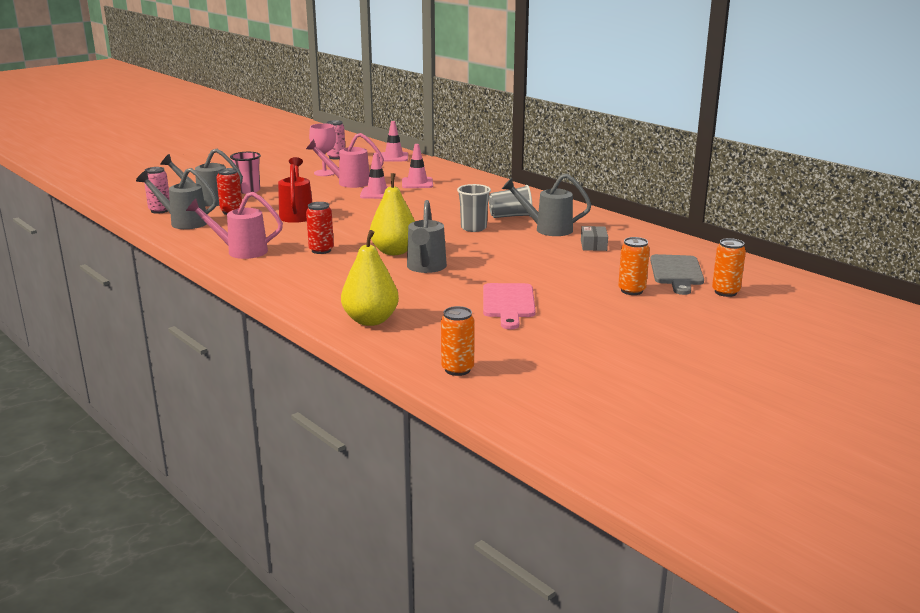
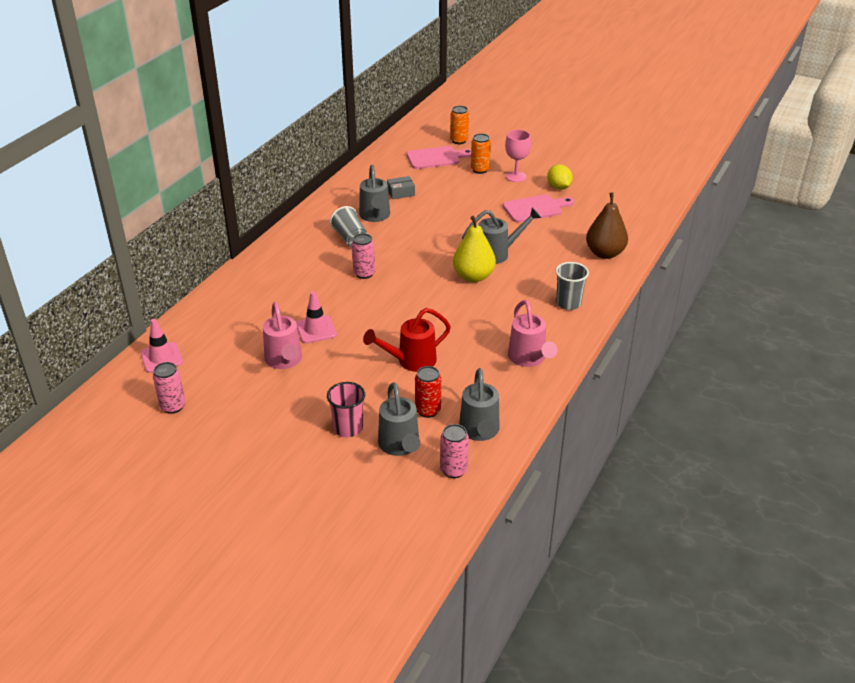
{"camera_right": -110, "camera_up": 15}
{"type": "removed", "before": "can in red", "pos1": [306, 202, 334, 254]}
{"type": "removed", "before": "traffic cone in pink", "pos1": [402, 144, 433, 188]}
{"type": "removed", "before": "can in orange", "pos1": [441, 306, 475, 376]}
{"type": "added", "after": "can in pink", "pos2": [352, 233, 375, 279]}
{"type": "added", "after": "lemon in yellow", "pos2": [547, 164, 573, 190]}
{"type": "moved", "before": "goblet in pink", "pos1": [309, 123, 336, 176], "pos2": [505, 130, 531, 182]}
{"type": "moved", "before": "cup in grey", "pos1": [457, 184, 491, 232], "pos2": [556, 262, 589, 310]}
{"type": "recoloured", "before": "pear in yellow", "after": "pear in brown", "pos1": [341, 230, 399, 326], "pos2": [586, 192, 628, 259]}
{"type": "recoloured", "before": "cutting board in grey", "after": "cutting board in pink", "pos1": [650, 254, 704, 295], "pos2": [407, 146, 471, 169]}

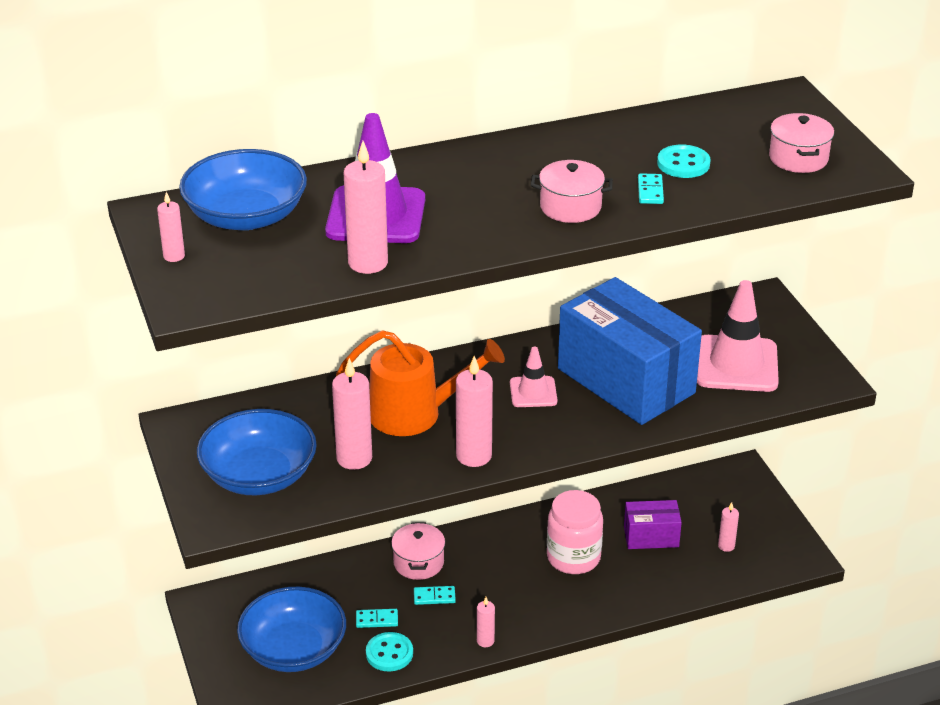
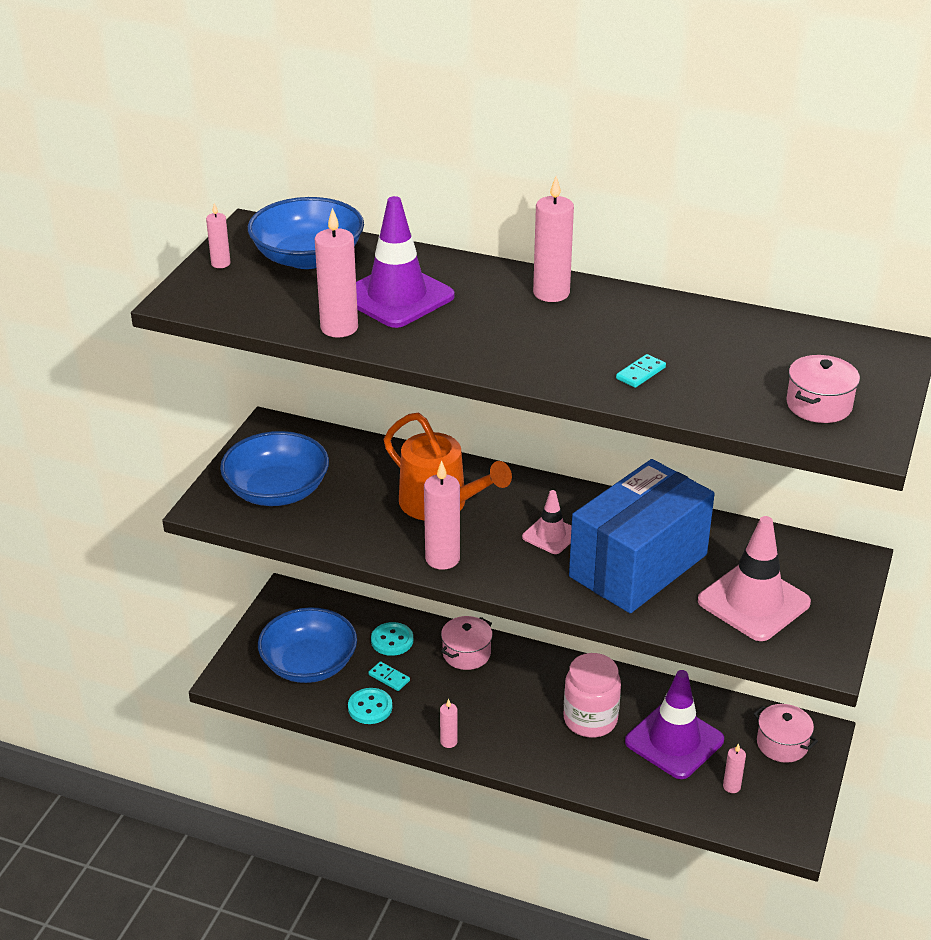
{"camera_right": 40, "camera_up": 0}
{"type": "removed", "before": "domino in turquoise", "pos1": [414, 586, 456, 605]}
{"type": "moved", "before": "candle in pink", "pos1": [332, 358, 372, 470], "pos2": [533, 176, 574, 302]}
{"type": "moved", "before": "pot in pink", "pos1": [531, 160, 613, 223], "pos2": [754, 704, 818, 763]}
{"type": "moved", "before": "button in turquoise", "pos1": [657, 145, 711, 178], "pos2": [371, 622, 413, 656]}
{"type": "replaced", "before": "box in purple", "after": "traffic cone in purple", "pos1": [624, 500, 682, 549], "pos2": [625, 670, 724, 779]}
{"type": "turned", "before": "box in blue", "pos1": [558, 277, 702, 425], "pos2": [569, 459, 715, 613], "turn": 45}

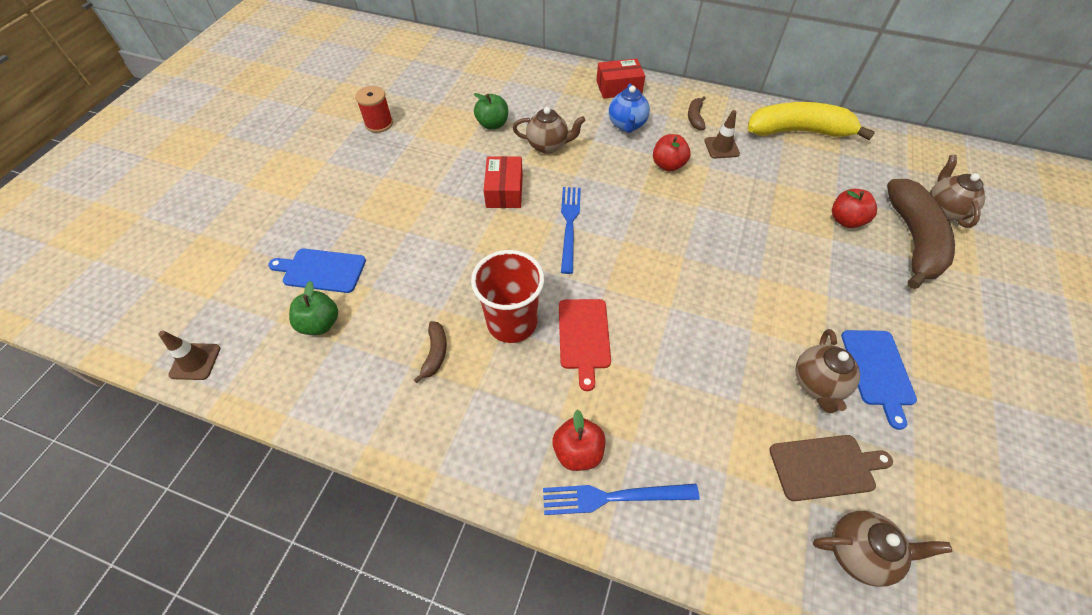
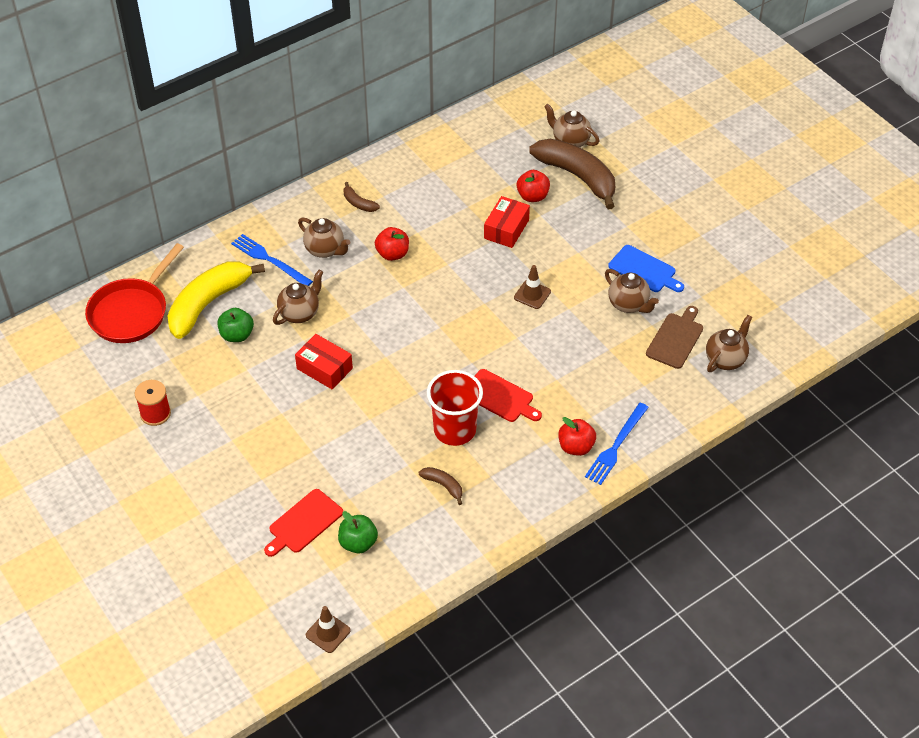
{"camera_right": -55, "camera_up": -5}
{"type": "added", "after": "pan in red", "pos2": [85, 243, 184, 343]}
{"type": "moved", "before": "fork in blue", "pos1": [561, 187, 581, 274], "pos2": [231, 234, 313, 286]}
{"type": "moved", "before": "box in red", "pos1": [596, 58, 645, 99], "pos2": [484, 196, 530, 248]}
{"type": "moved", "before": "traffic cone in brown", "pos1": [704, 110, 740, 159], "pos2": [514, 265, 551, 309]}
{"type": "moved", "before": "banana in yellow", "pos1": [748, 102, 875, 140], "pos2": [168, 262, 265, 339]}
{"type": "recoloured", "before": "cutting board in blue", "after": "cutting board in red", "pos1": [268, 249, 366, 293], "pos2": [264, 489, 343, 557]}
{"type": "recoloured", "before": "teapot in blue", "after": "teapot in brown", "pos1": [609, 83, 650, 133], "pos2": [298, 217, 350, 258]}

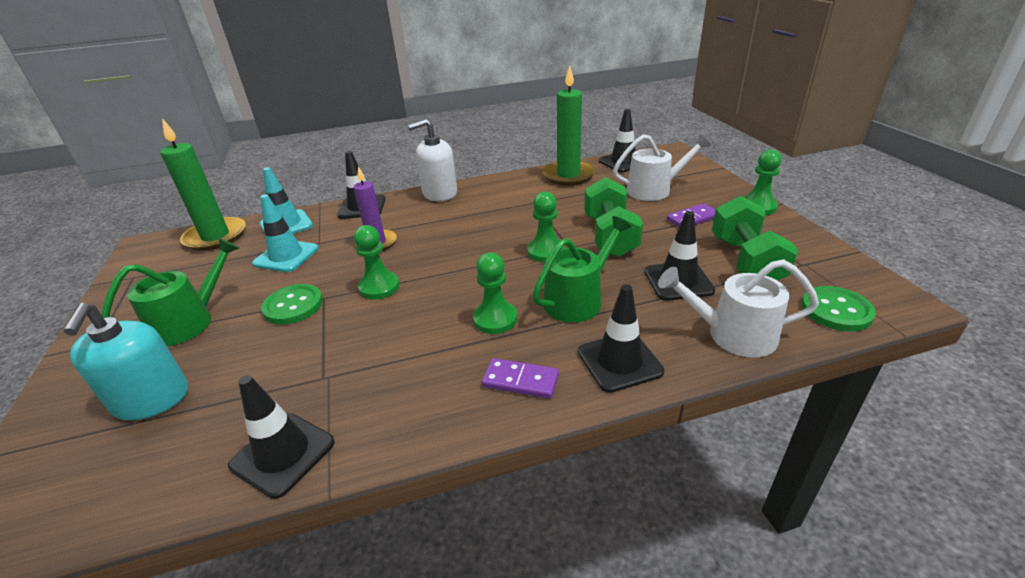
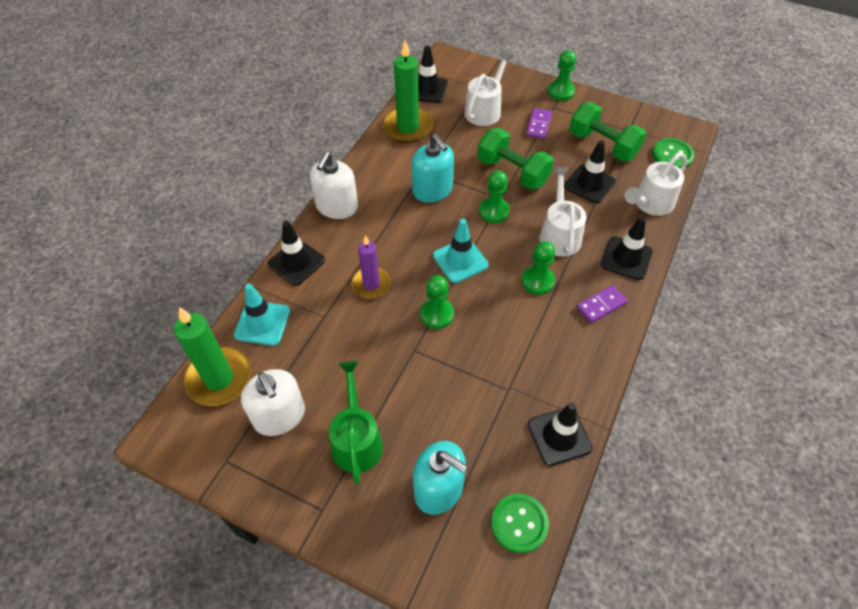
{"camera_right": -50, "camera_up": 20}
{"type": "added", "after": "soap dispenser in white", "pos2": [241, 369, 305, 436]}
{"type": "added", "after": "soap dispenser in turquoise", "pos2": [412, 134, 454, 203]}
{"type": "moved", "before": "traffic cone in turquoise", "pos1": [252, 194, 319, 272], "pos2": [433, 219, 489, 283]}
{"type": "moved", "before": "button in green", "pos1": [261, 284, 323, 325], "pos2": [491, 493, 549, 553]}
{"type": "recoloured", "before": "watering can in green", "after": "watering can in white", "pos1": [533, 216, 631, 323], "pos2": [539, 167, 586, 257]}

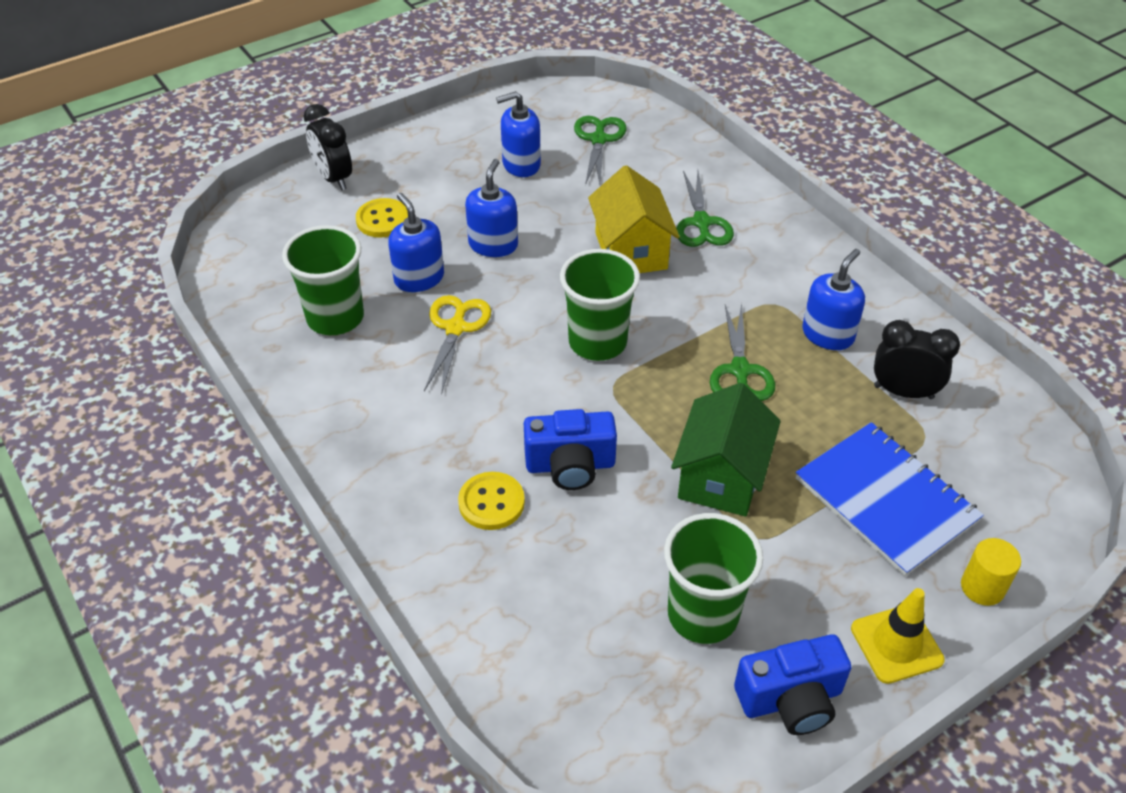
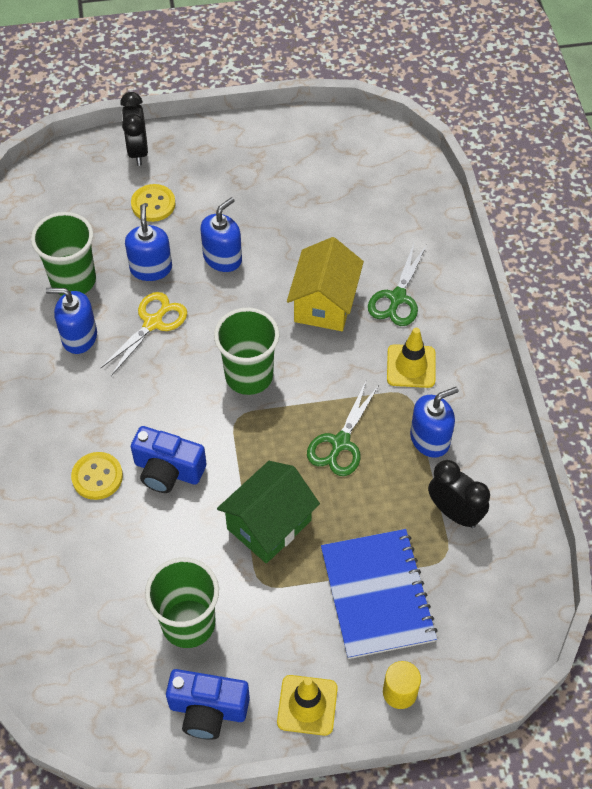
{"camera_right": 25, "camera_up": 10}
{"type": "removed", "before": "scissors in green", "pos1": [574, 116, 627, 185]}
{"type": "added", "after": "traffic cone in yellow", "pos2": [387, 328, 435, 388]}
{"type": "moved", "before": "soap dispenser in blue", "pos1": [496, 91, 541, 177], "pos2": [46, 288, 97, 354]}

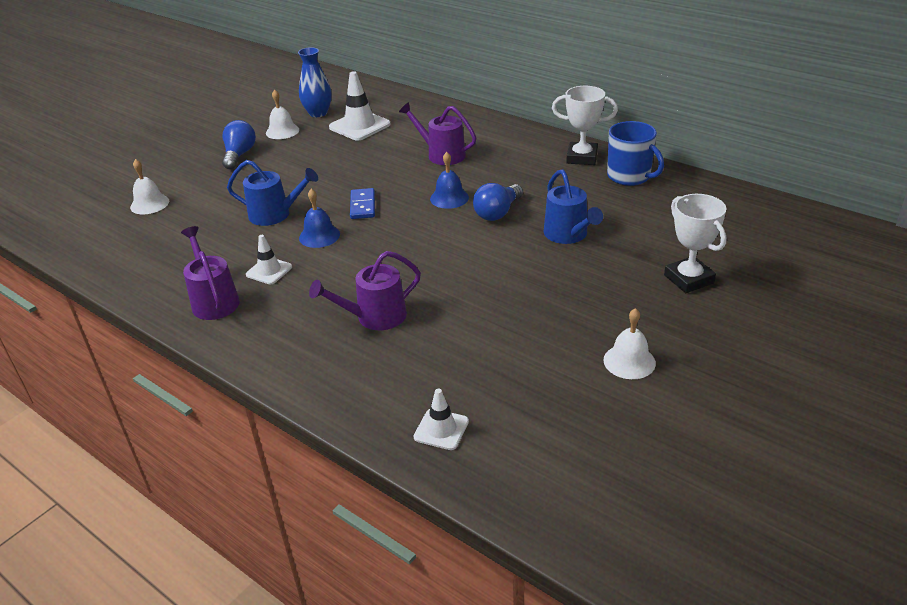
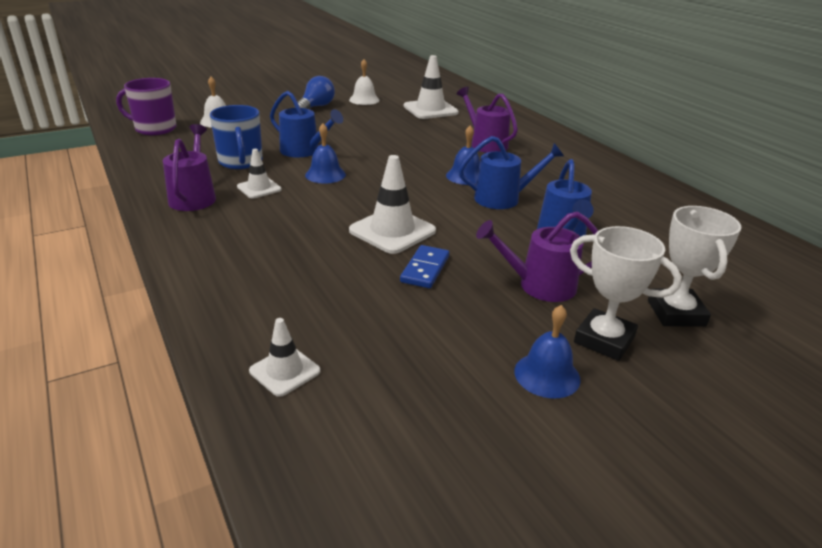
{"camera_right": 20, "camera_up": -5}
{"type": "removed", "before": "vase in blue", "pos1": [298, 47, 332, 117]}
{"type": "added", "after": "mug in purple", "pos2": [116, 78, 177, 135]}
{"type": "added", "after": "traffic cone in white", "pos2": [349, 155, 436, 254]}
{"type": "moved", "before": "watering can in purple", "pos1": [309, 251, 421, 330], "pos2": [476, 211, 598, 302]}
{"type": "moved", "before": "domino in blue", "pos1": [350, 188, 375, 219], "pos2": [400, 245, 449, 288]}
{"type": "moved", "before": "trophy in white", "pos1": [552, 86, 618, 165], "pos2": [570, 226, 682, 361]}
{"type": "moved", "before": "mug in blue", "pos1": [607, 121, 664, 186], "pos2": [210, 105, 263, 169]}
{"type": "replaced", "before": "light bulb in blue", "after": "watering can in blue", "pos1": [473, 183, 523, 221], "pos2": [459, 136, 564, 209]}
{"type": "recoloured", "before": "bell in white", "after": "bell in blue", "pos1": [603, 308, 656, 379], "pos2": [514, 305, 581, 398]}

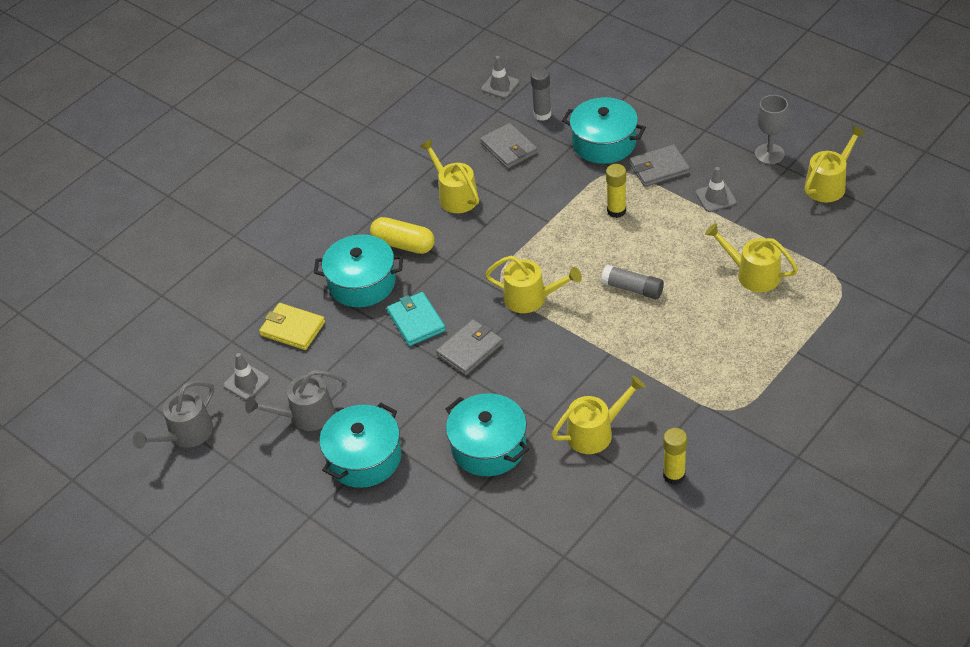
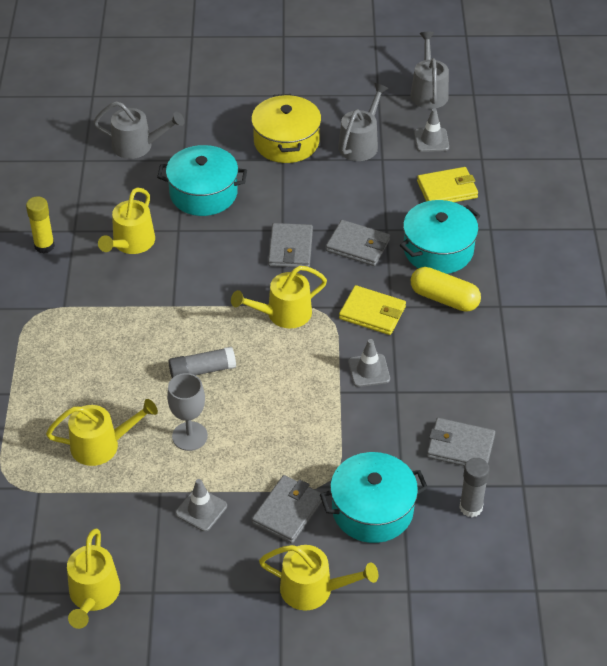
{"camera_right": 135, "camera_up": 0}
{"type": "removed", "before": "glue stick in yellow", "pos1": [606, 164, 626, 218]}
{"type": "added", "after": "watering can in grey", "pos2": [93, 101, 184, 159]}
{"type": "added", "after": "wallet in yellow", "pos2": [339, 285, 406, 335]}
{"type": "moved", "before": "watering can in yellow", "pos1": [420, 139, 479, 213], "pos2": [259, 545, 378, 611]}
{"type": "moved", "before": "traffic cone in grey", "pos1": [481, 56, 519, 98], "pos2": [348, 339, 390, 387]}
{"type": "moved", "before": "goblet in grey", "pos1": [755, 95, 789, 164], "pos2": [167, 373, 208, 451]}
{"type": "recoloured", "before": "pot in turquoise", "after": "pot in yellow", "pos1": [320, 403, 401, 488], "pos2": [251, 94, 321, 163]}
{"type": "recoloured", "before": "wallet in turquoise", "after": "wallet in grey", "pos1": [387, 292, 446, 346], "pos2": [326, 220, 390, 266]}
{"type": "turned", "before": "capsule in yellow", "pos1": [370, 217, 435, 254], "pos2": [411, 267, 481, 312], "turn": 45}

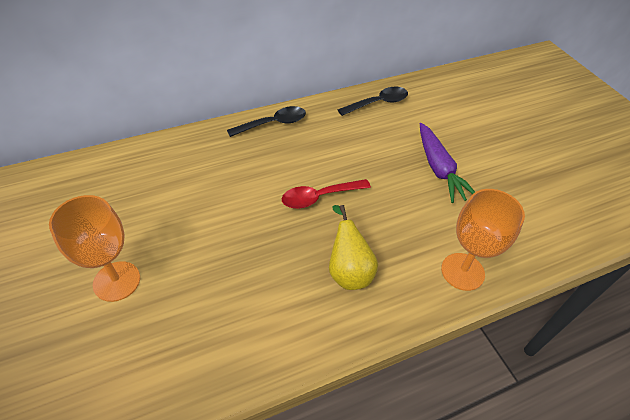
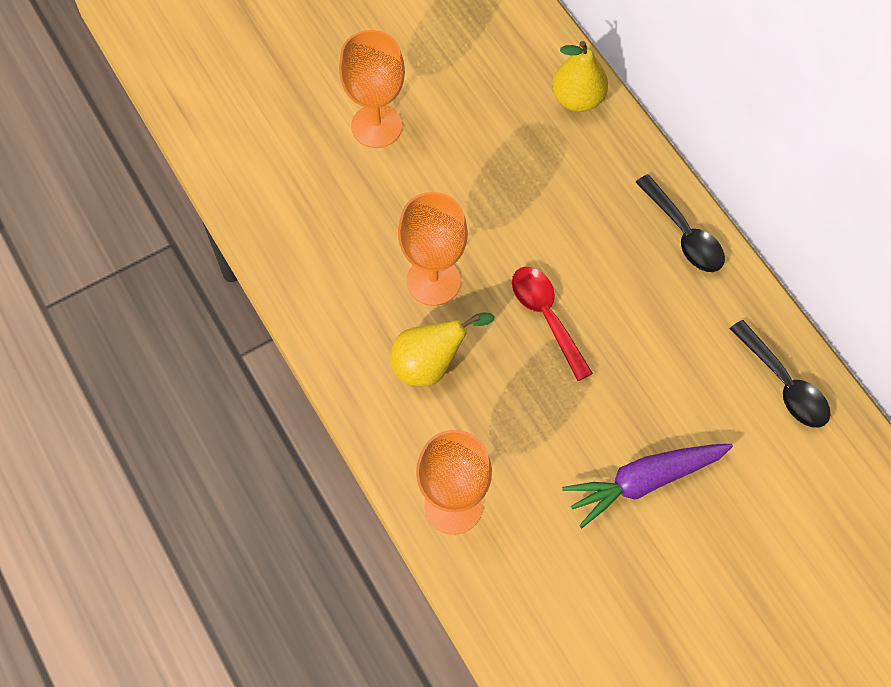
{"camera_right": 85, "camera_up": 15}
{"type": "added", "after": "goblet in orange", "pos2": [398, 192, 468, 306]}
{"type": "added", "after": "pear in yellow", "pos2": [552, 41, 608, 112]}

